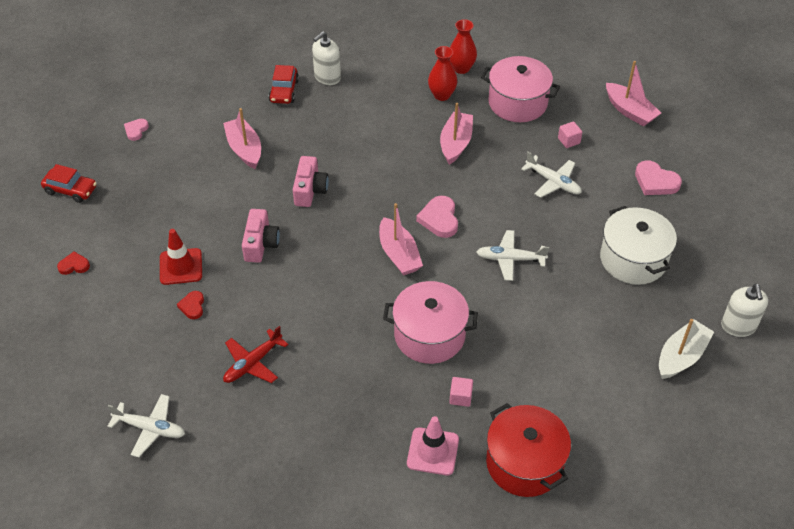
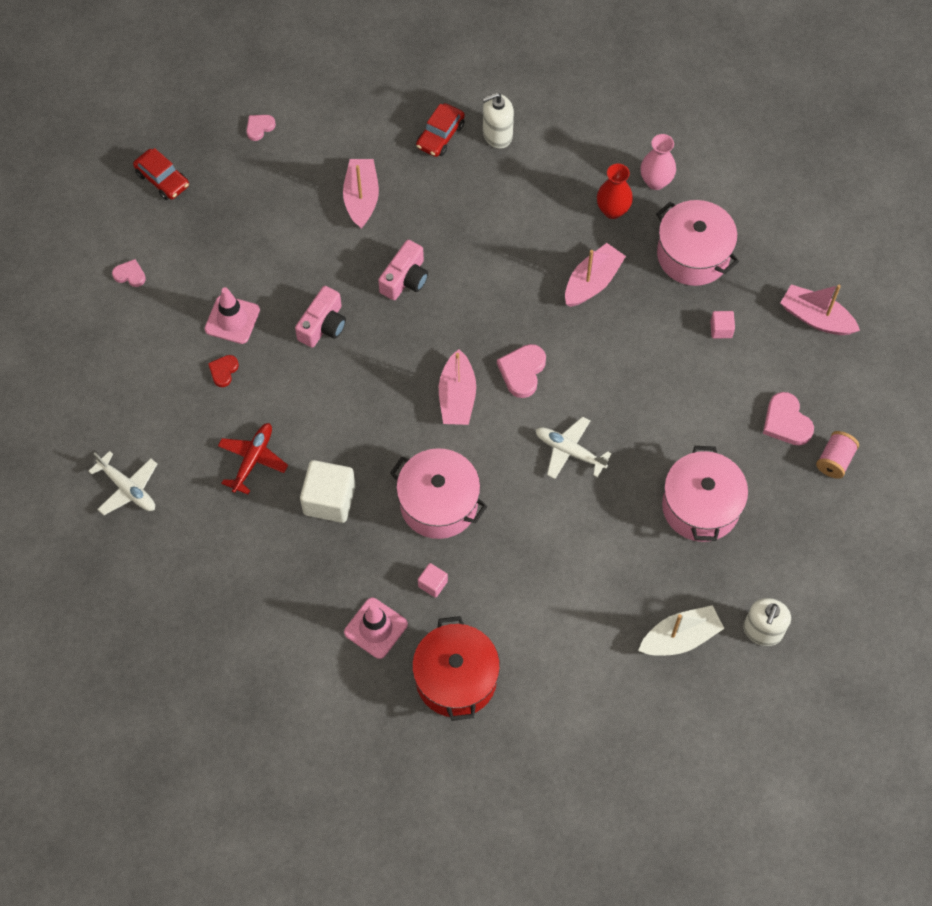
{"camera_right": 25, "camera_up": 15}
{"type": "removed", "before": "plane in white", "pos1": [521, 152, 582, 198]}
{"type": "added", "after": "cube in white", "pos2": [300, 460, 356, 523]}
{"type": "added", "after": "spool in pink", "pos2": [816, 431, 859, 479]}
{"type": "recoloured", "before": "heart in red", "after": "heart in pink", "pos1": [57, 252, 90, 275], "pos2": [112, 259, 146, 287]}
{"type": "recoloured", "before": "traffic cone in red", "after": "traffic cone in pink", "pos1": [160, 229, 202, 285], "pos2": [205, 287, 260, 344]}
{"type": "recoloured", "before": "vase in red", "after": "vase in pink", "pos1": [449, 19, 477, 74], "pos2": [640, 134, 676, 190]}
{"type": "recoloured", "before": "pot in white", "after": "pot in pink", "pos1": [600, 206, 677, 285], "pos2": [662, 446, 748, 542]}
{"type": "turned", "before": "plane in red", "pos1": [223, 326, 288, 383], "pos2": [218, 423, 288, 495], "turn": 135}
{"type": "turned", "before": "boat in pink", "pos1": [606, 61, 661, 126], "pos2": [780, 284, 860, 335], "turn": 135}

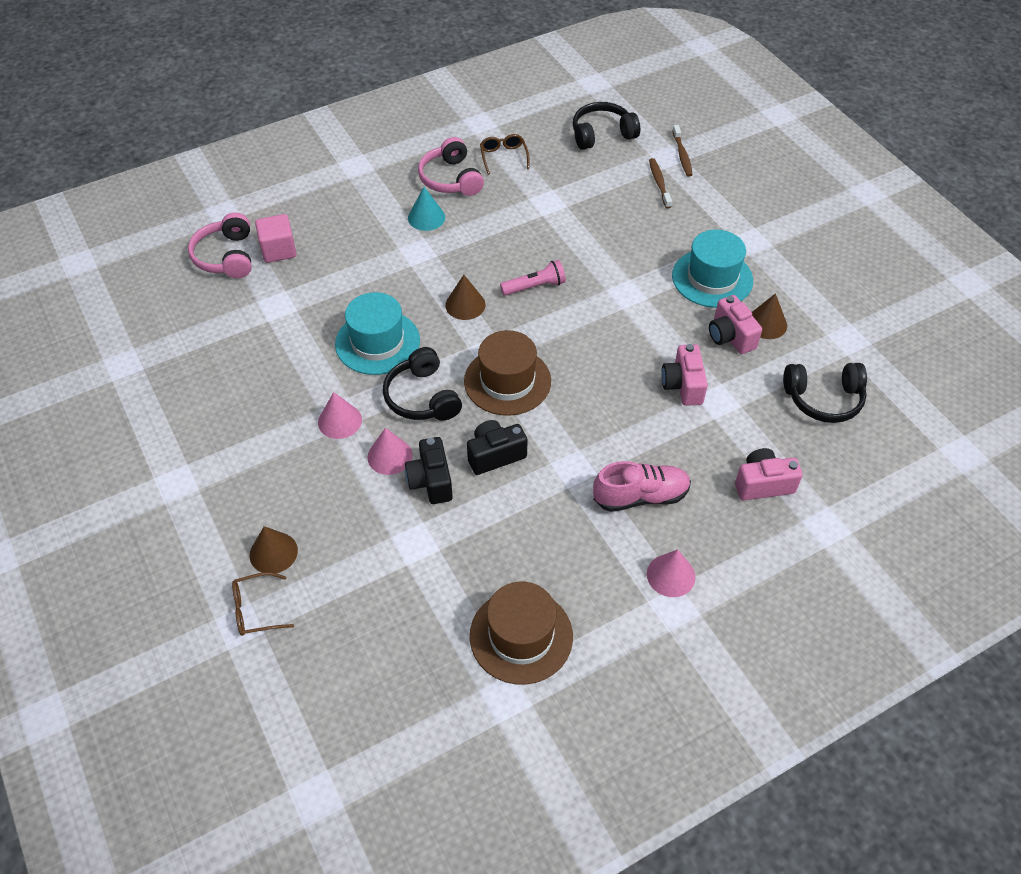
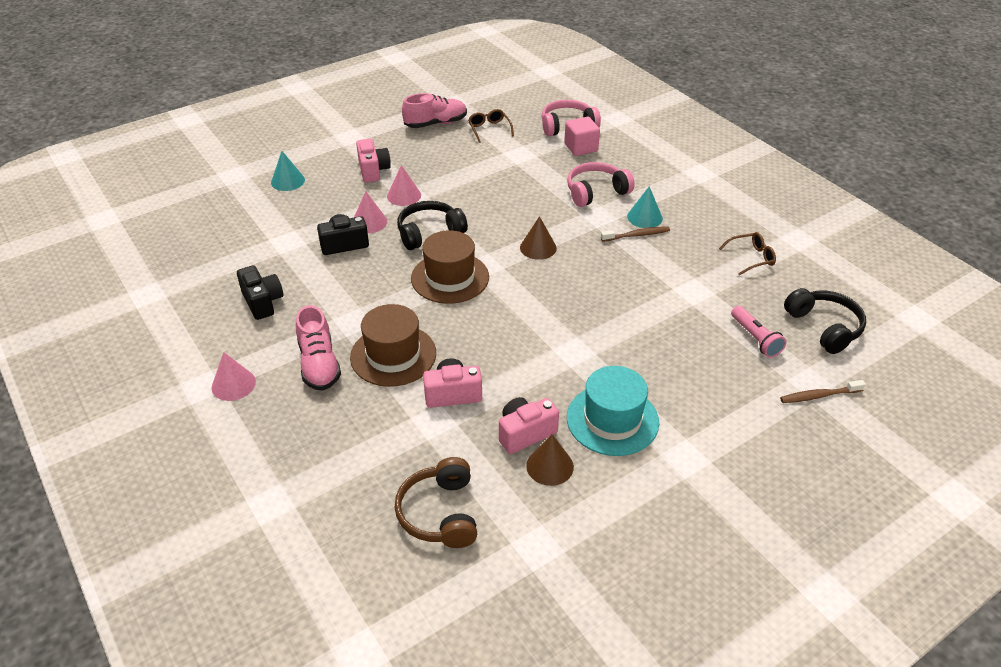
{"camera_right": 85, "camera_up": -10}
{"type": "removed", "before": "hat in turquoise", "pos1": [335, 292, 420, 375]}
{"type": "added", "after": "shoe in pink", "pos2": [402, 93, 467, 128]}
{"type": "moved", "before": "glasses in brown", "pos1": [232, 572, 294, 636], "pos2": [468, 109, 514, 143]}
{"type": "moved", "before": "headphones in pink", "pos1": [418, 137, 484, 196], "pos2": [567, 162, 635, 207]}
{"type": "moved", "before": "camera in black", "pos1": [467, 420, 527, 475], "pos2": [237, 265, 283, 320]}
{"type": "moved", "before": "hat in brown", "pos1": [470, 581, 573, 685], "pos2": [350, 304, 436, 387]}
{"type": "moved", "before": "flashlight in pink", "pos1": [500, 260, 566, 296], "pos2": [731, 306, 786, 358]}
{"type": "moved", "before": "toothbrush in brown", "pos1": [649, 158, 672, 209], "pos2": [601, 226, 670, 242]}
{"type": "moved", "before": "camera in pink", "pos1": [735, 448, 803, 500], "pos2": [356, 139, 391, 183]}
{"type": "recoloured", "before": "cone in brown", "after": "cone in turquoise", "pos1": [250, 526, 298, 573], "pos2": [271, 151, 305, 191]}
{"type": "recoloured", "before": "headphones in black", "after": "headphones in brown", "pos1": [783, 363, 867, 423], "pos2": [394, 457, 477, 548]}

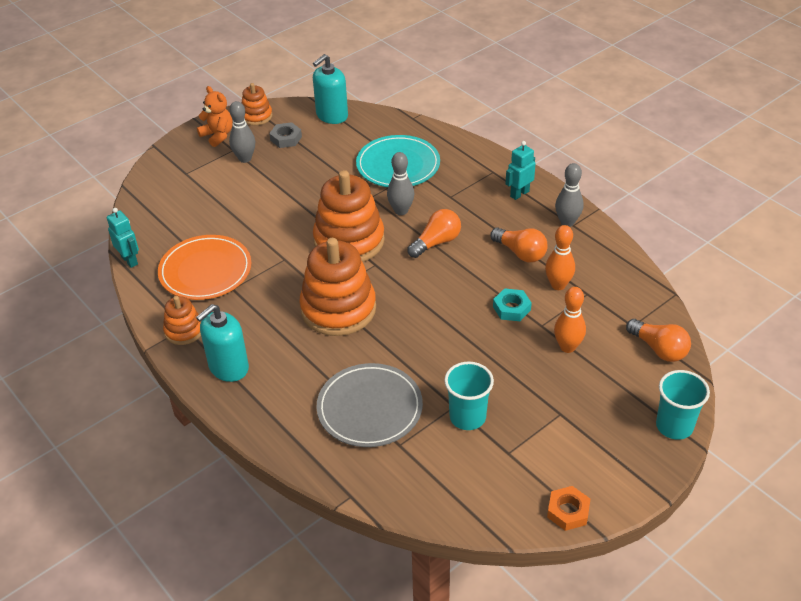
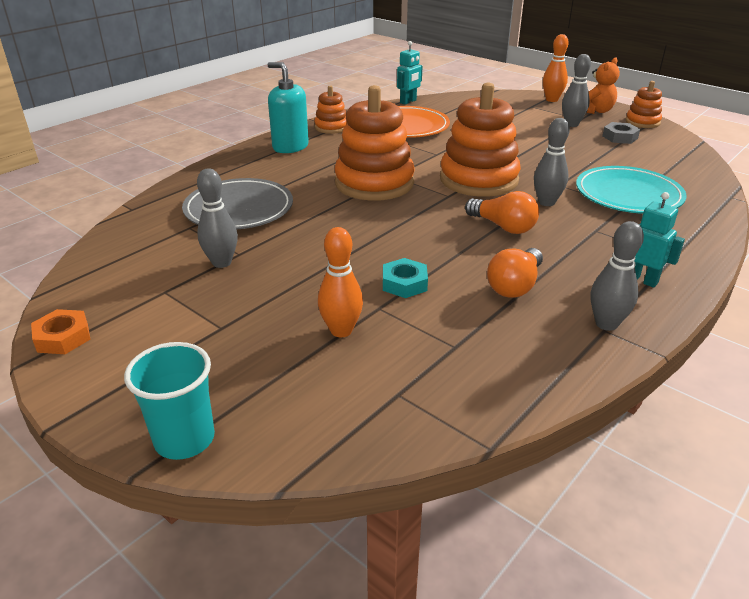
{"camera_right": 80, "camera_up": -10}
{"type": "removed", "before": "soap dispenser in turquoise", "pos1": [313, 54, 348, 124]}
{"type": "removed", "before": "light bulb in orange", "pos1": [626, 319, 691, 362]}
{"type": "moved", "before": "bowling pin in orange", "pos1": [545, 225, 575, 290], "pos2": [543, 34, 569, 102]}
{"type": "replaced", "before": "cup in turquoise", "after": "bowling pin in grey", "pos1": [444, 361, 494, 430], "pos2": [197, 169, 238, 268]}

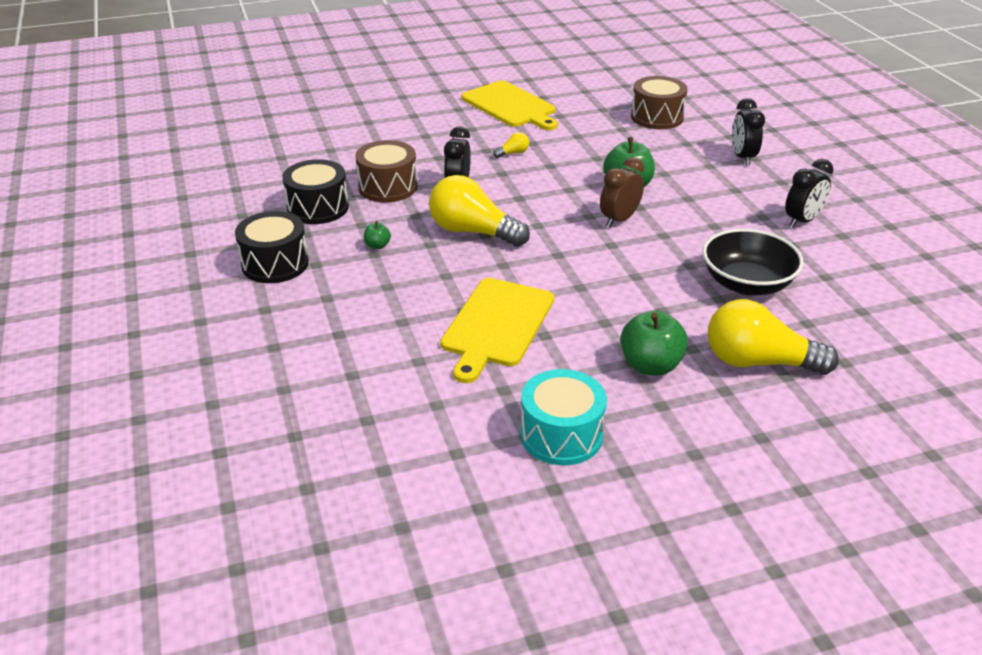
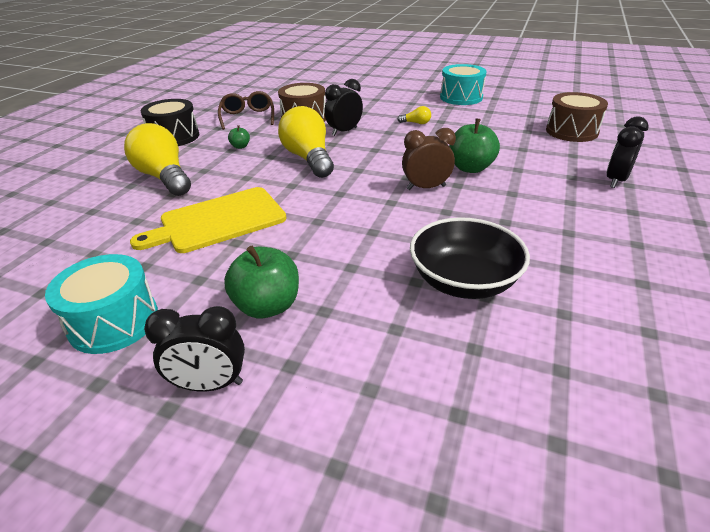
{"camera_right": 40, "camera_up": 0}
{"type": "moved", "before": "light bulb in yellow", "pos1": [708, 299, 839, 375], "pos2": [124, 123, 191, 196]}
{"type": "moved", "before": "clock in black", "pos1": [785, 159, 833, 228], "pos2": [144, 306, 245, 391]}
{"type": "replaced", "before": "drum in black", "after": "glasses in brown", "pos1": [282, 159, 349, 224], "pos2": [218, 91, 274, 130]}
{"type": "replaced", "before": "cutting board in yellow", "after": "drum in turquoise", "pos1": [462, 81, 558, 130], "pos2": [440, 64, 487, 105]}

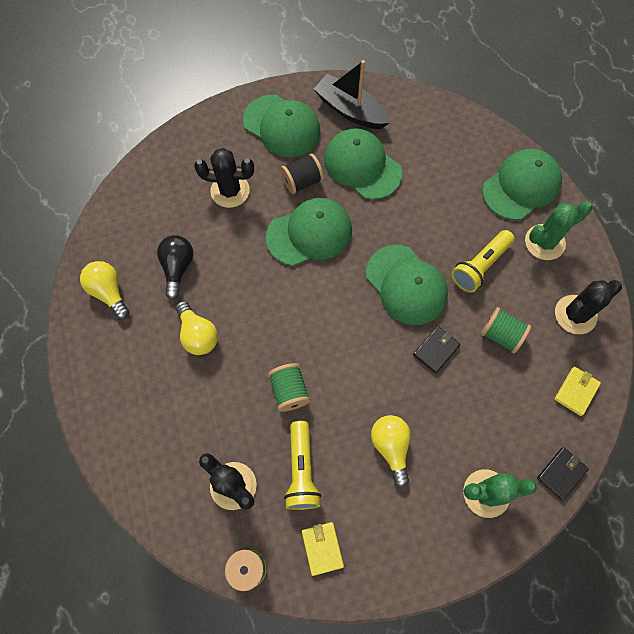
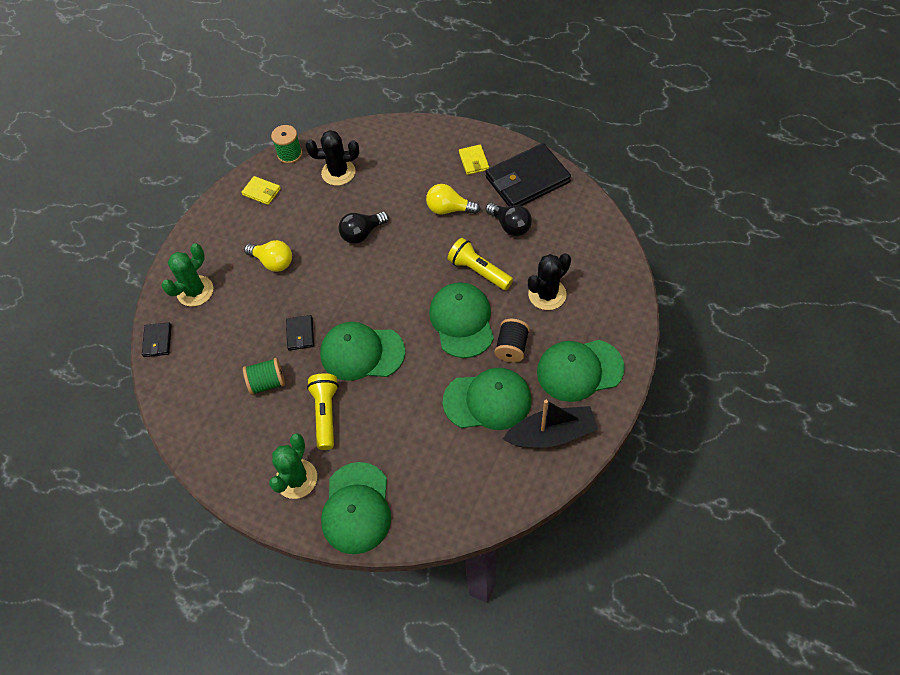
{"camera_right": 135, "camera_up": -10}
{"type": "removed", "before": "cactus in black", "pos1": [555, 280, 622, 334]}
{"type": "moved", "before": "flashlight in yellow", "pos1": [284, 421, 321, 510], "pos2": [448, 238, 513, 290]}
{"type": "moved", "before": "wallet in yellow", "pos1": [554, 367, 601, 416], "pos2": [459, 144, 489, 175]}
{"type": "replaced", "before": "light bulb in yellow", "after": "wallet in black", "pos1": [80, 261, 129, 319], "pos2": [485, 143, 571, 206]}
{"type": "replaced", "before": "spool in green", "after": "light bulb in black", "pos1": [268, 363, 310, 412], "pos2": [338, 212, 389, 244]}
{"type": "turned", "before": "cap in green", "pos1": [266, 198, 352, 266], "pos2": [429, 282, 494, 358], "turn": 150}

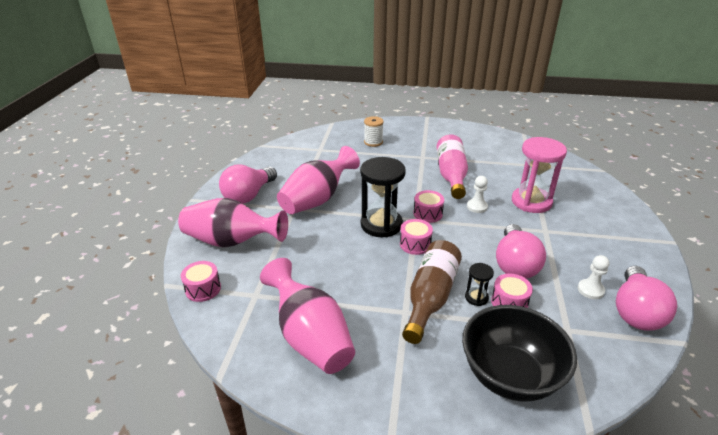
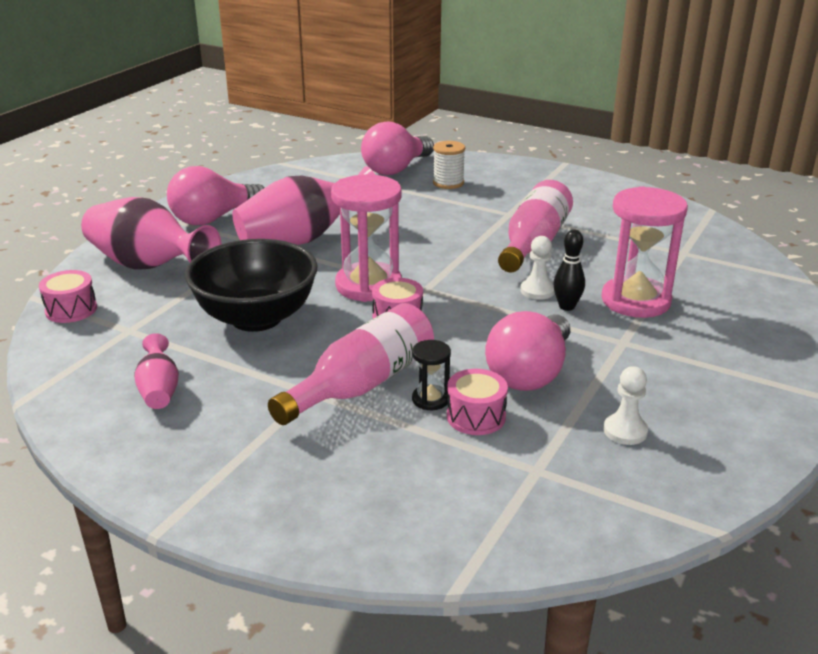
{"camera_right": 20, "camera_up": -5}
{"type": "removed", "before": "drum in pink", "pos1": [414, 190, 444, 223]}
{"type": "added", "after": "bowling pin in black", "pos2": [553, 230, 585, 311]}
{"type": "moved", "before": "bowl in black", "pos1": [462, 305, 577, 402], "pos2": [185, 239, 318, 332]}
{"type": "moved", "before": "light bulb in pink", "pos1": [616, 266, 677, 331], "pos2": [361, 121, 434, 175]}
{"type": "recoloured", "before": "hourglass in black", "after": "hourglass in pink", "pos1": [360, 157, 406, 237], "pos2": [331, 175, 402, 302]}
{"type": "recoloured", "before": "bottle in brown", "after": "bottle in pink", "pos1": [402, 240, 462, 344], "pos2": [268, 303, 434, 425]}
{"type": "resized", "before": "vase in pink", "pos1": [260, 258, 355, 374], "pos2": [134, 333, 179, 409], "scale": 0.48}

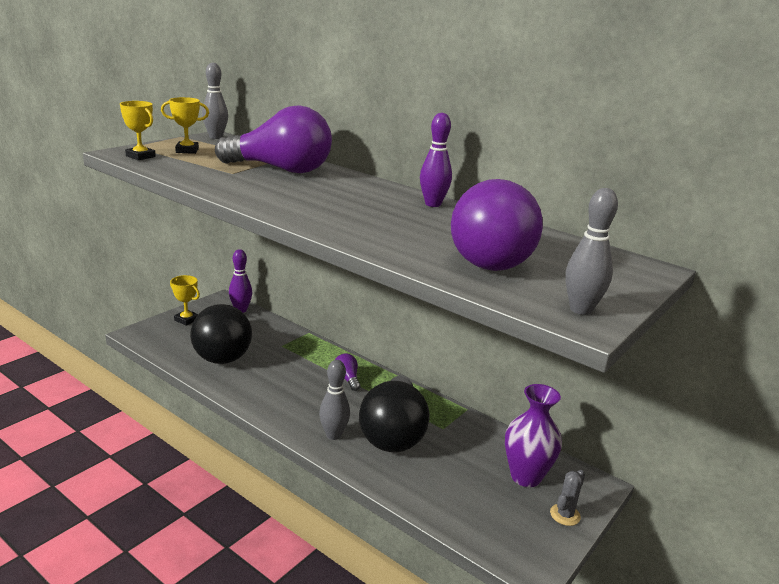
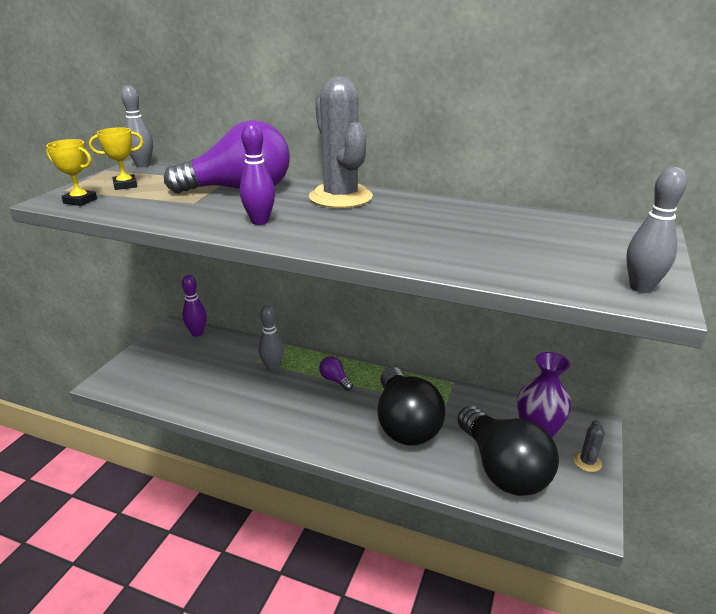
{"camera_right": -15, "camera_up": 5}
{"type": "removed", "before": "trophy in yellow", "pos1": [170, 275, 200, 326]}
{"type": "removed", "before": "light bulb in purple", "pos1": [451, 179, 543, 271]}
{"type": "added", "after": "cactus in grey", "pos2": [309, 77, 373, 208]}
{"type": "moved", "before": "light bulb in black", "pos1": [190, 304, 252, 364], "pos2": [458, 406, 559, 496]}
{"type": "moved", "before": "bowling pin in grey", "pos1": [319, 360, 350, 440], "pos2": [258, 305, 284, 371]}
{"type": "moved", "before": "bowling pin in purple", "pos1": [420, 113, 452, 207], "pos2": [240, 122, 275, 225]}

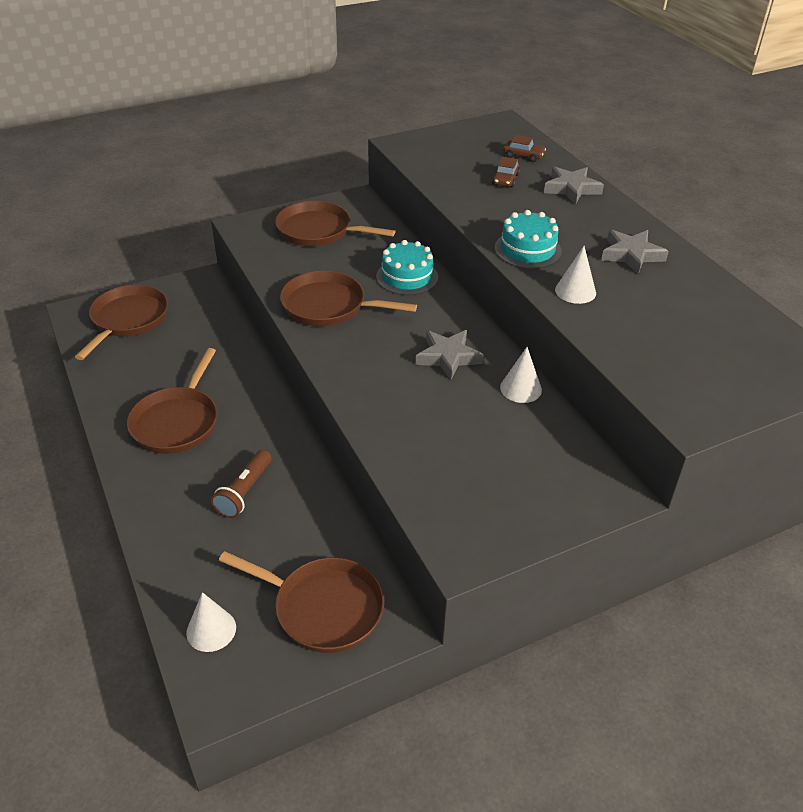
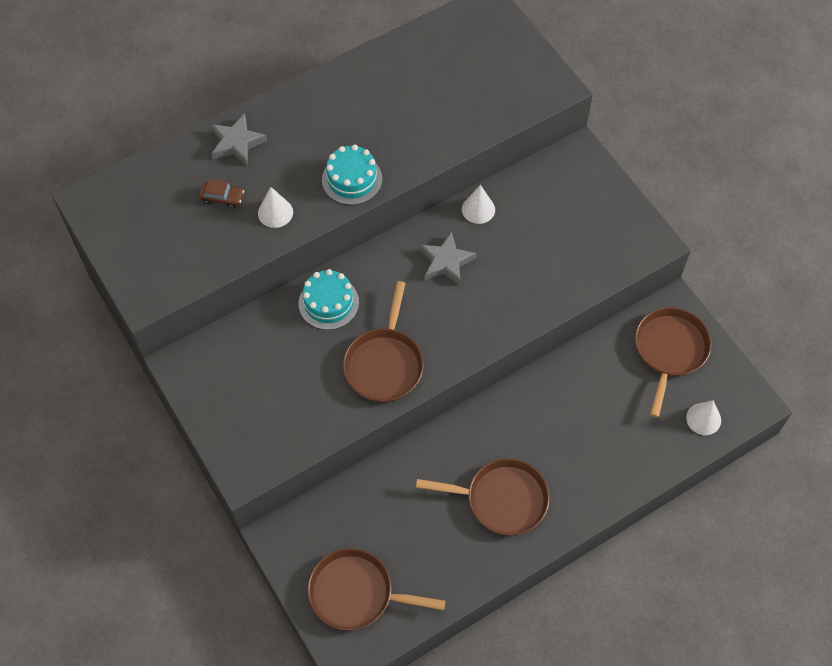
{"camera_right": -95, "camera_up": 20}
{"type": "removed", "before": "flashlight in brown", "pos1": [211, 450, 272, 518]}
{"type": "removed", "before": "pan in brown", "pos1": [275, 201, 395, 246]}
{"type": "removed", "before": "car in brown", "pos1": [503, 135, 546, 162]}
{"type": "removed", "before": "star in grey", "pos1": [601, 230, 669, 274]}
{"type": "moved", "before": "cone in white", "pos1": [555, 246, 596, 304], "pos2": [258, 187, 293, 228]}

